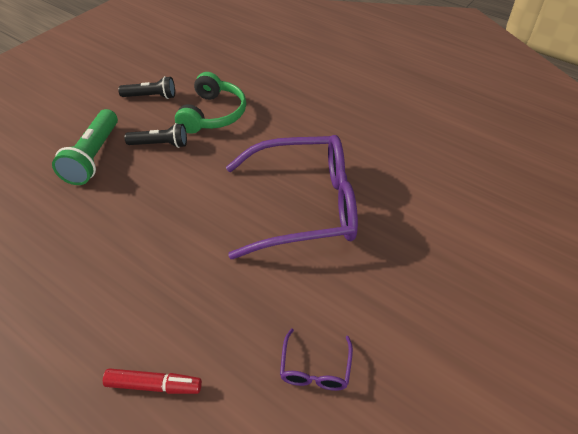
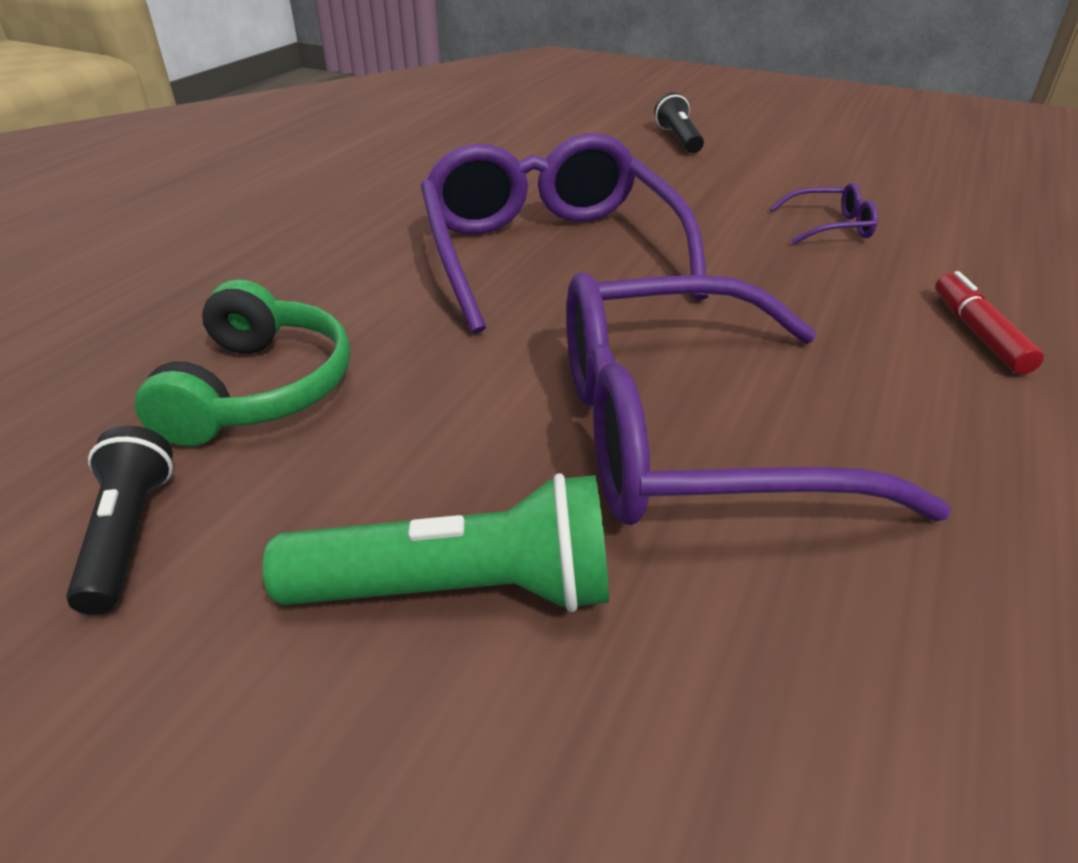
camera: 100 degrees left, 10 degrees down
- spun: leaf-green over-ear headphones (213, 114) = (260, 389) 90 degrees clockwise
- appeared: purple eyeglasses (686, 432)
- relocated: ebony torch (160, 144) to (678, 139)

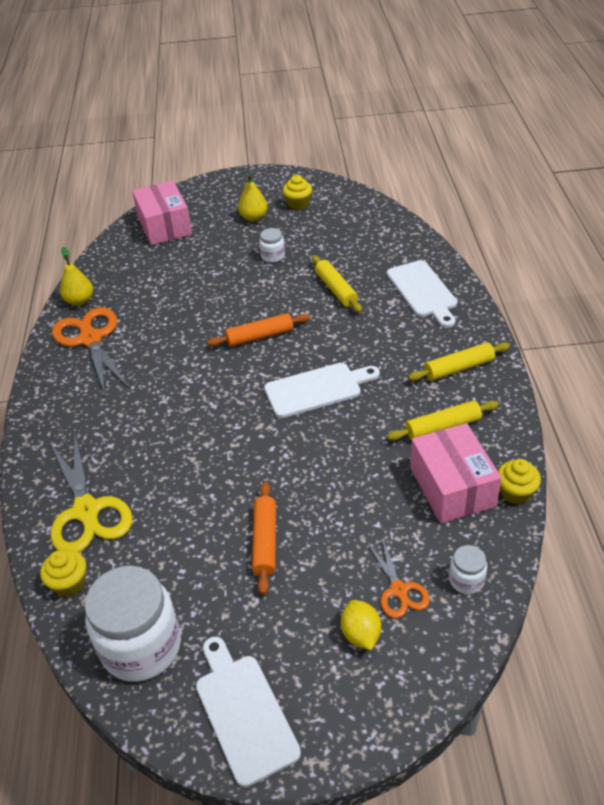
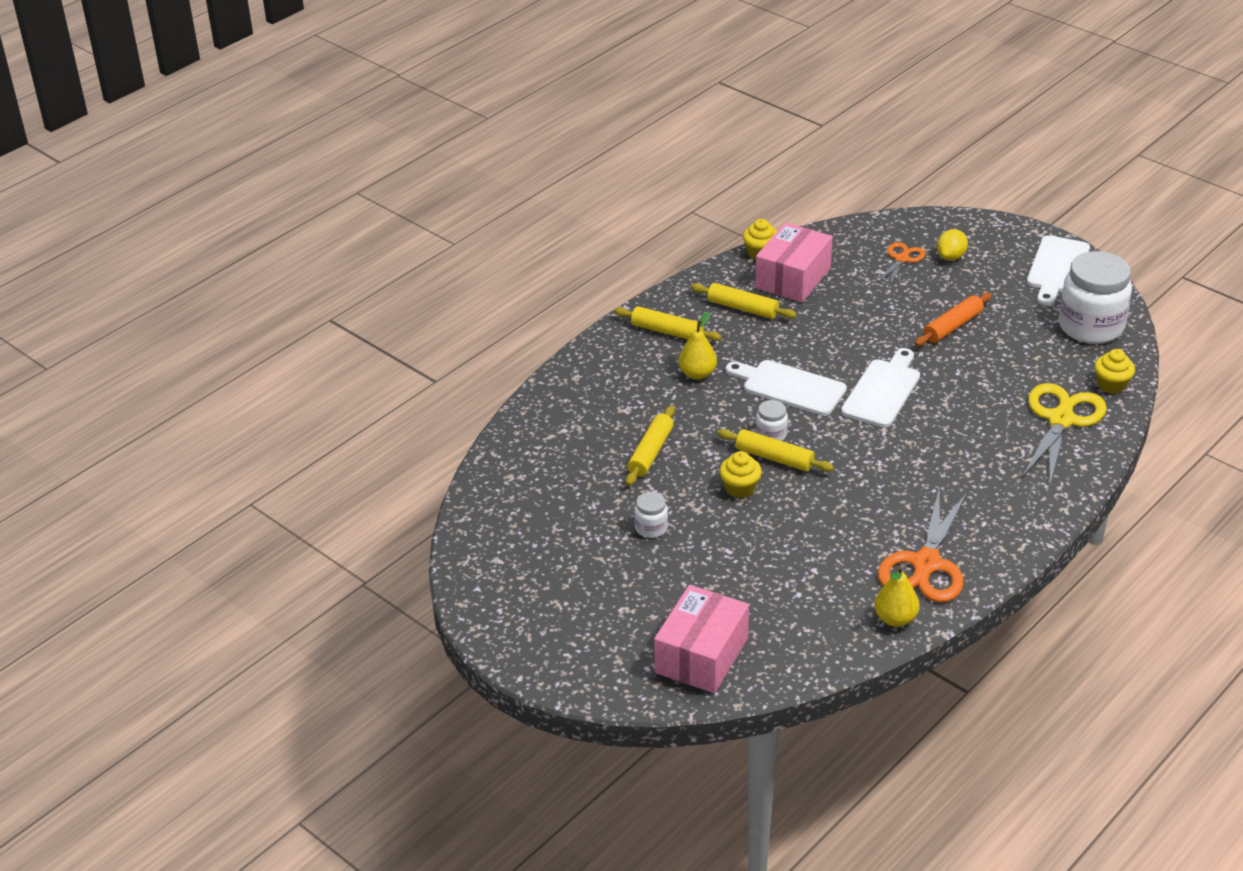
camera: 135 degrees left, 5 degrees down
- relocated: golden pear (254, 217) to (697, 374)
- colour: bright orange dough roller (260, 336) to golden dough roller (774, 458)
- relocated: golden cupcake (298, 204) to (740, 488)
- relocated: white jam jar (466, 580) to (771, 435)
- relocated: white chopping board (423, 291) to (883, 391)

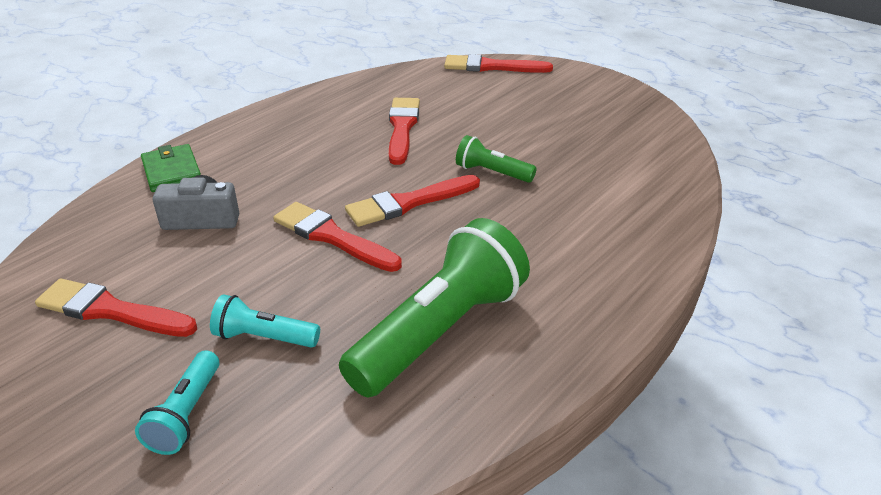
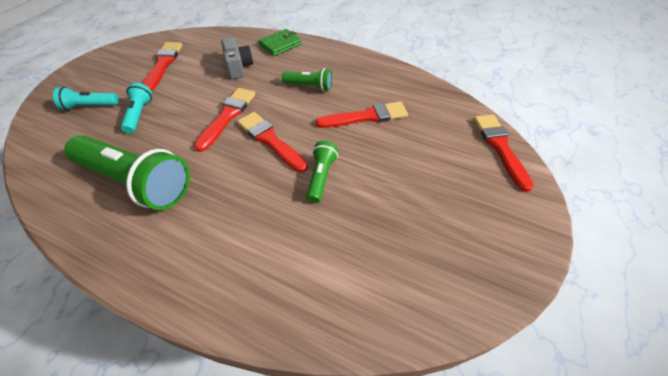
camera: 75 degrees right, 15 degrees up
- appeared: leaf-green torch (309, 86)

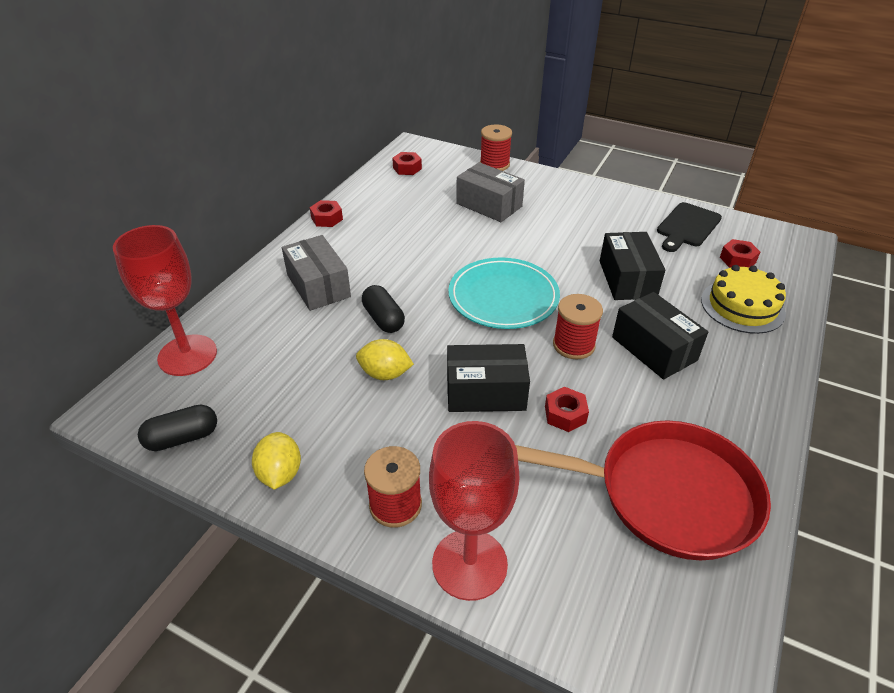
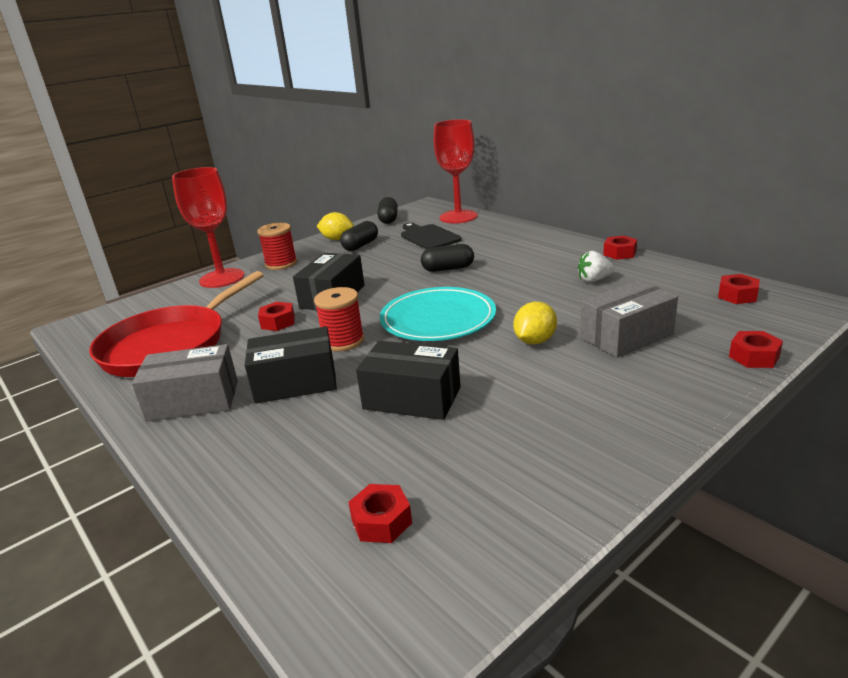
camera: 115 degrees right, 15 degrees down
- relocated: grey package (318, 286) to (193, 400)
- appeared: ebony capsule (360, 245)
- relocated: ebony chopping board (687, 227) to (428, 237)
- relocated: golden toy lemon (385, 374) to (535, 341)
- appeared: white berry (594, 280)
- exchanged: scarlet spool (494, 164) to scarlet nut (753, 357)
- missing: golden layer cake (742, 306)

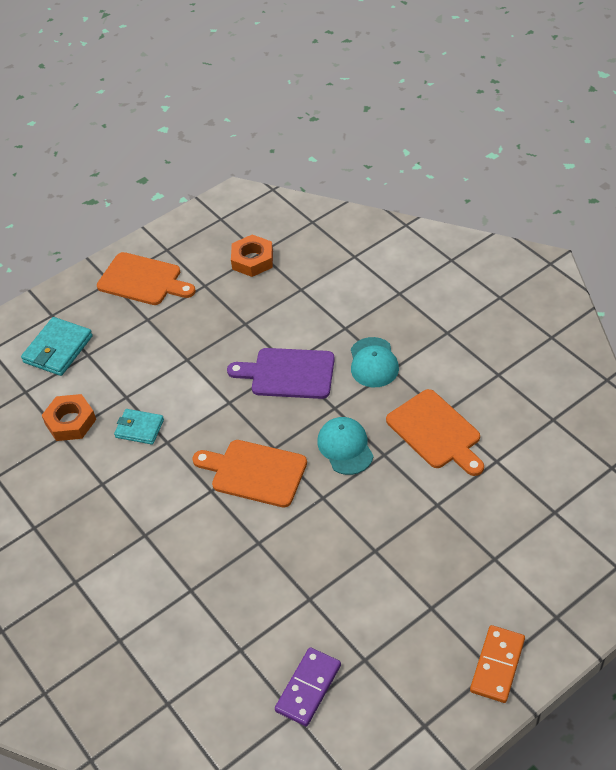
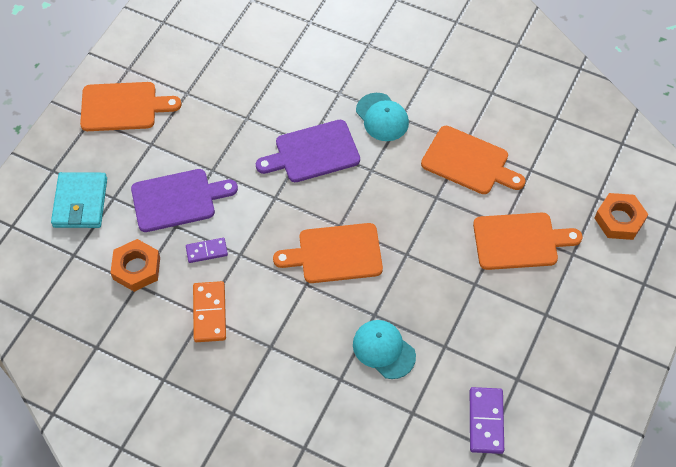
camera: 30 degrees left, 10 degrees up
- appeared: purple chopping board (178, 199)
- exchanged: turquoise wallet (139, 428) to purple domino tile (206, 251)
- relocated: bright orange domino tile (497, 665) to (209, 313)
- relocated: turquoise cap (345, 447) to (383, 350)
- appeared: bright orange chopping board (520, 241)
- relocated: bright orange nut (252, 260) to (619, 220)

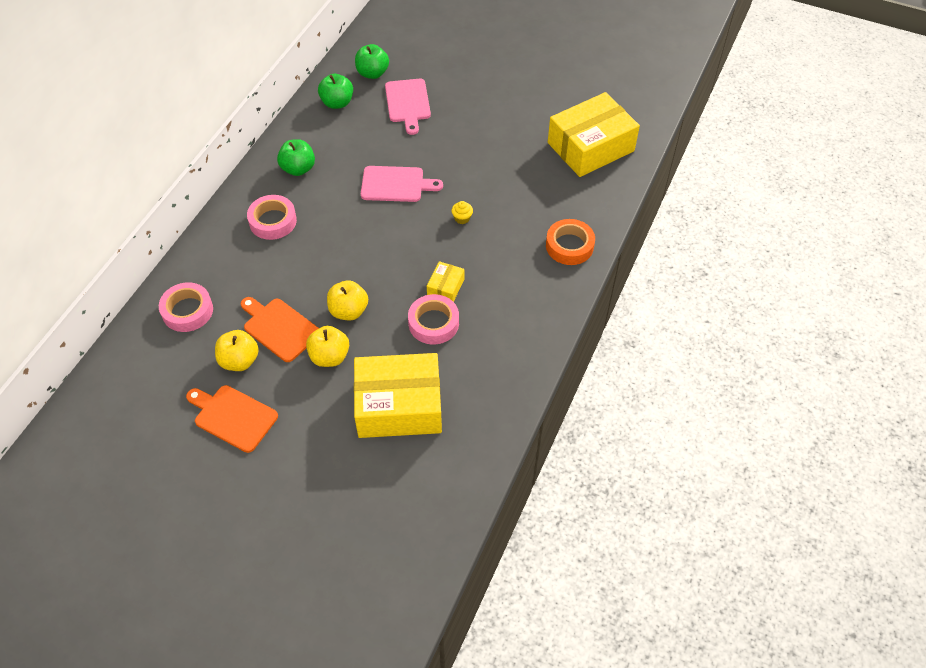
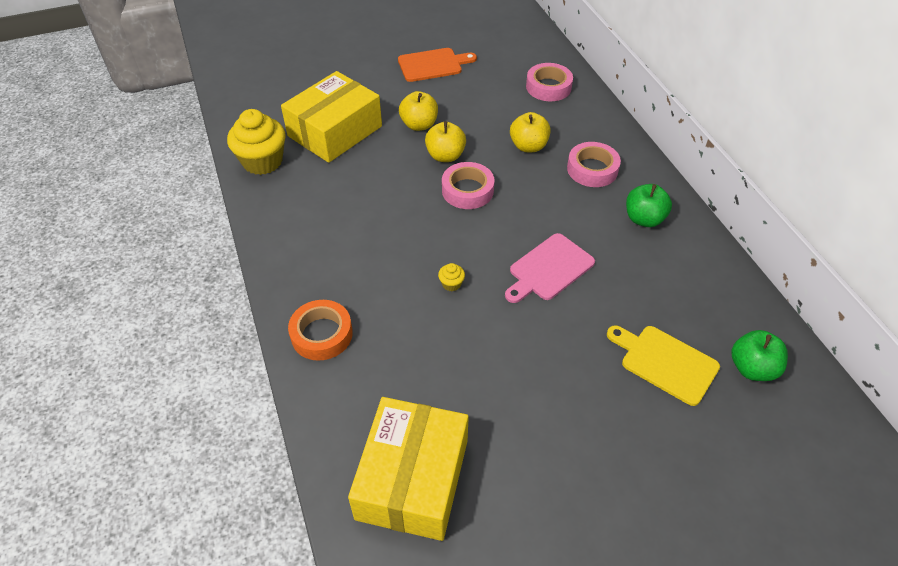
camera: 135 degrees right, 5 degrees down
- appeared: golden cupcake (262, 161)
- relocated: pink tape (433, 323) to (467, 190)
- relocated: golden toy apple (239, 360) to (528, 146)
- colour: pink chopping board (408, 103) to golden chopping board (665, 362)
- missing: bright orange chopping board (279, 328)
- missing: leaf-green toy apple (337, 103)
- missing: golden package (445, 287)

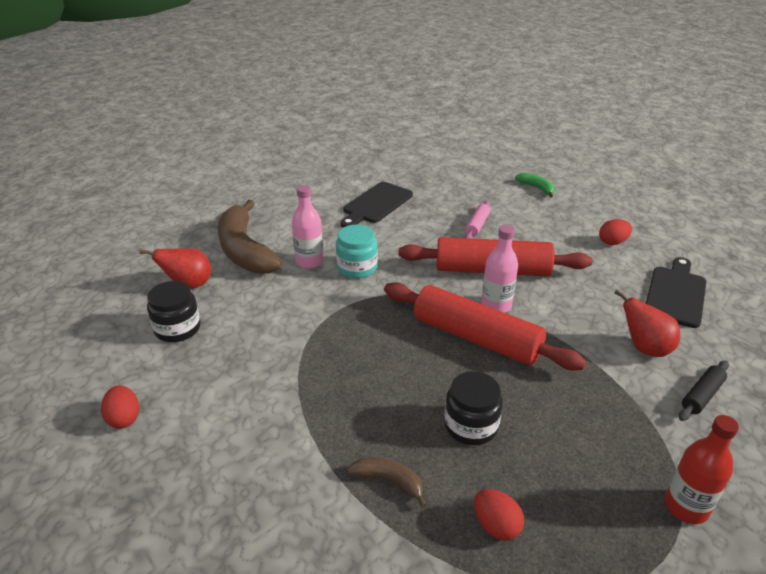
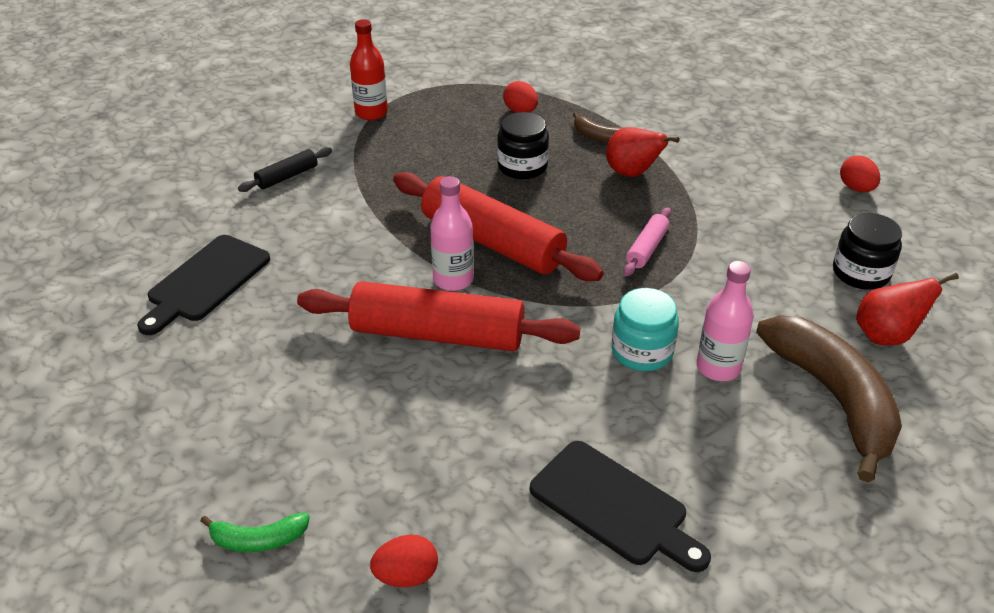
camera: 175 degrees left, 5 degrees up
- spun: leaf-green toy banana (536, 188) = (258, 540) 60 degrees counterclockwise
- relocated: scarlet egg (612, 242) to (406, 575)
- spun: ebony chopping board (376, 204) = (614, 506) 90 degrees clockwise
- relocated: scarlet pear (644, 348) to (632, 173)
- relocated: pink dough roller (477, 225) to (647, 248)

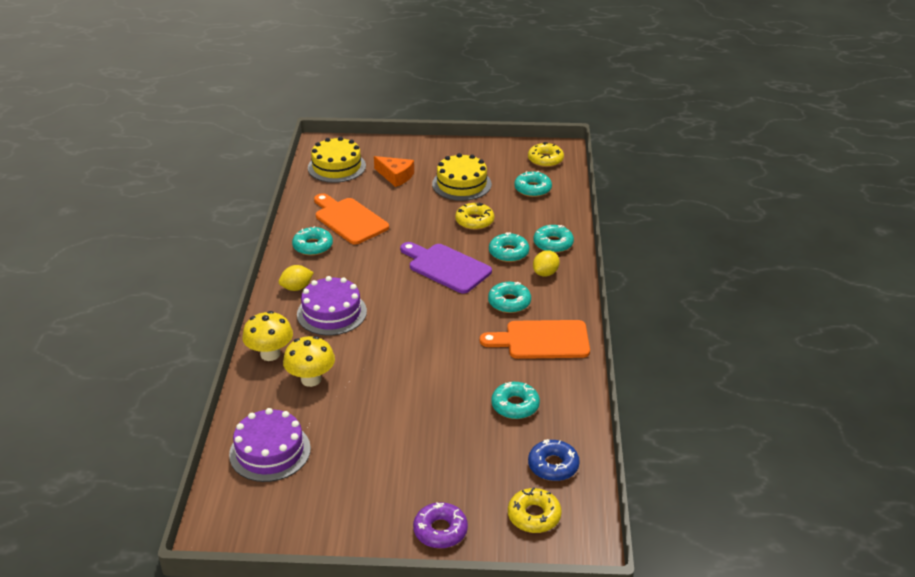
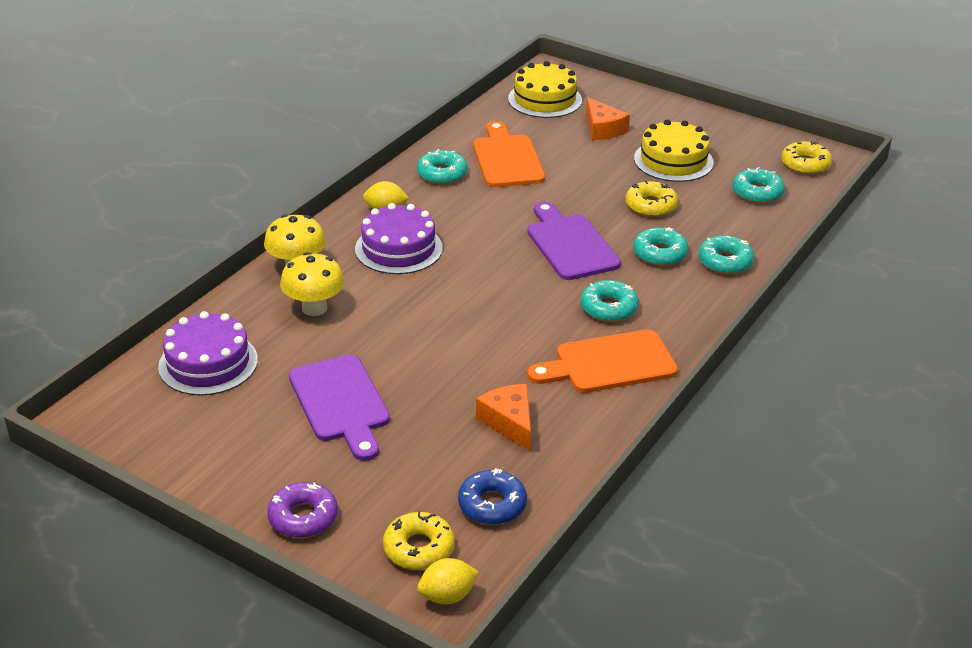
camera: 30 degrees right, 0 degrees up
- appeared: purple chopping board (341, 403)
- relocated: golden toy lemon (545, 273) to (447, 596)
- exchanged: turquoise glazed donut (515, 405) to bright orange piece of cheese (509, 422)
- spun: bright orange chopping board (542, 340) = (609, 363) 45 degrees counterclockwise

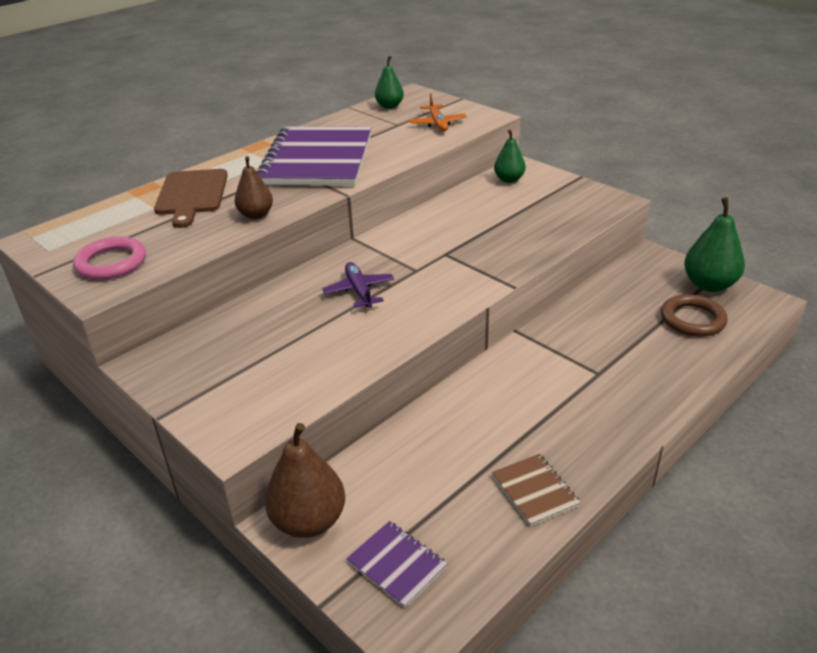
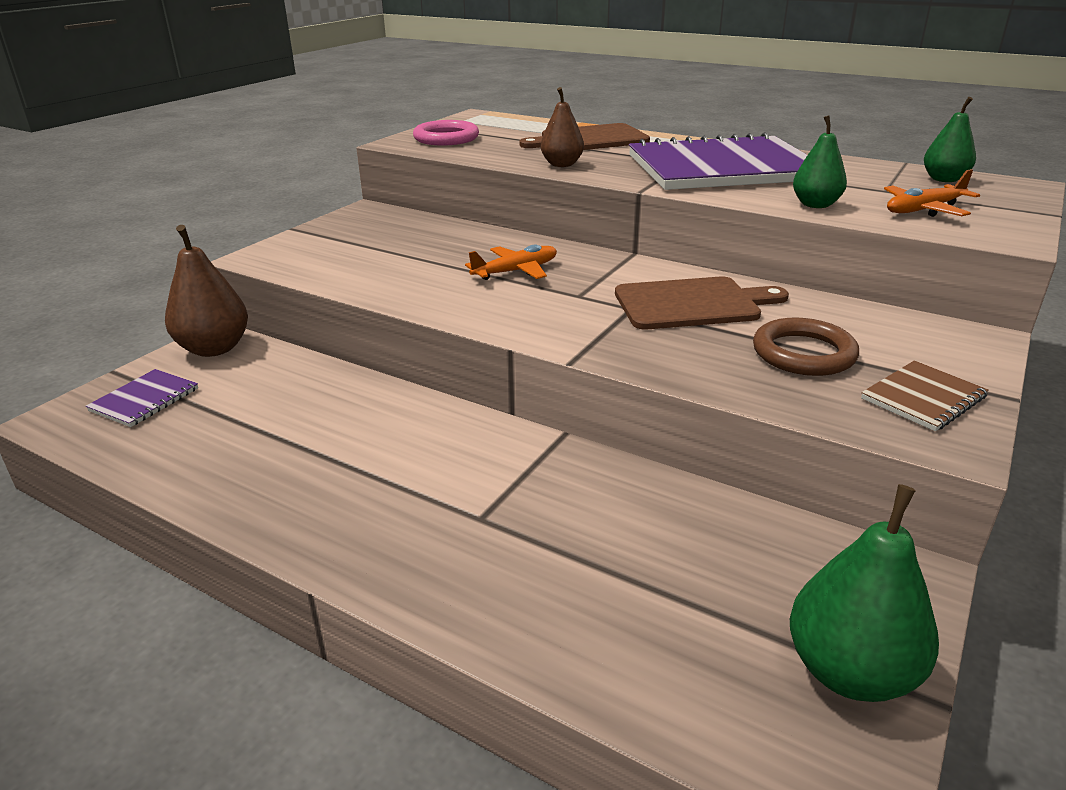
camera: 75 degrees right, 5 degrees down
- colour: purple plane (359, 291) to bright orange plane (515, 271)
- appeared: brown chopping board (692, 304)
- relocated: brown ring (692, 319) to (803, 353)
- relocated: leaf-green pear (509, 180) to (815, 205)
- relocated: brown notebook (534, 491) to (923, 398)

